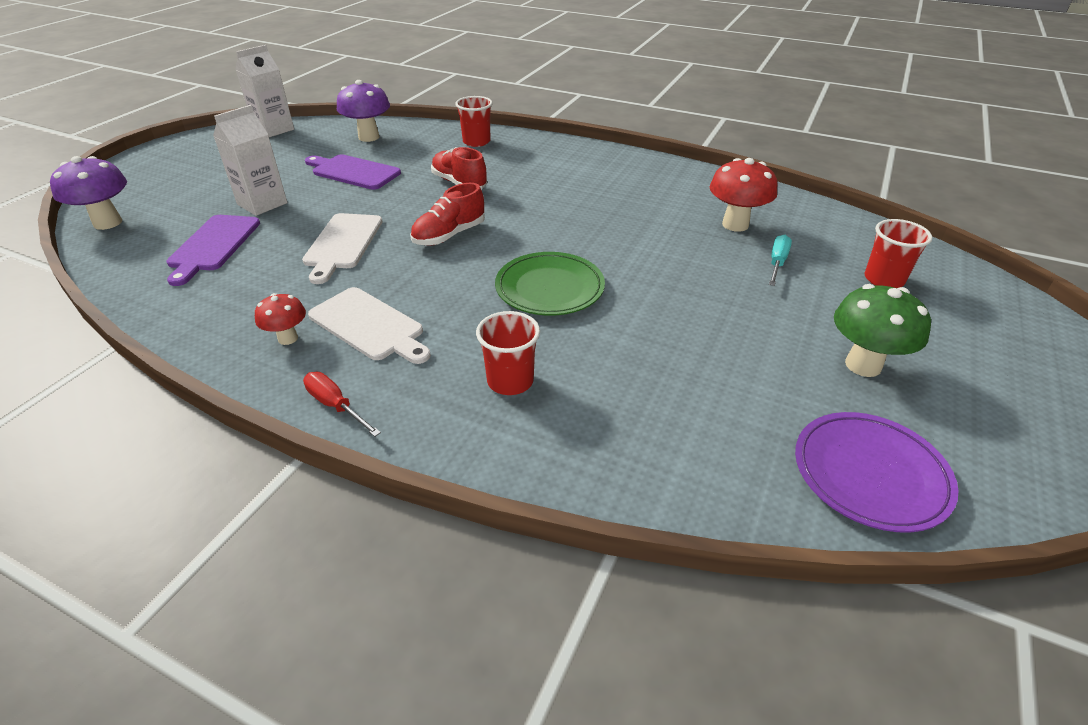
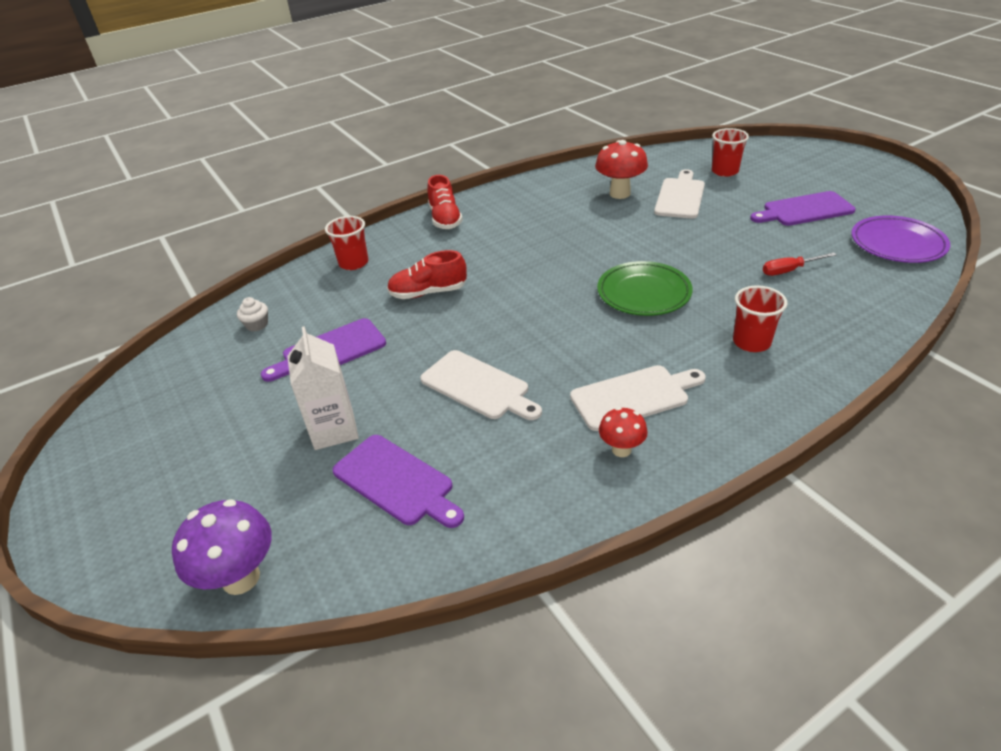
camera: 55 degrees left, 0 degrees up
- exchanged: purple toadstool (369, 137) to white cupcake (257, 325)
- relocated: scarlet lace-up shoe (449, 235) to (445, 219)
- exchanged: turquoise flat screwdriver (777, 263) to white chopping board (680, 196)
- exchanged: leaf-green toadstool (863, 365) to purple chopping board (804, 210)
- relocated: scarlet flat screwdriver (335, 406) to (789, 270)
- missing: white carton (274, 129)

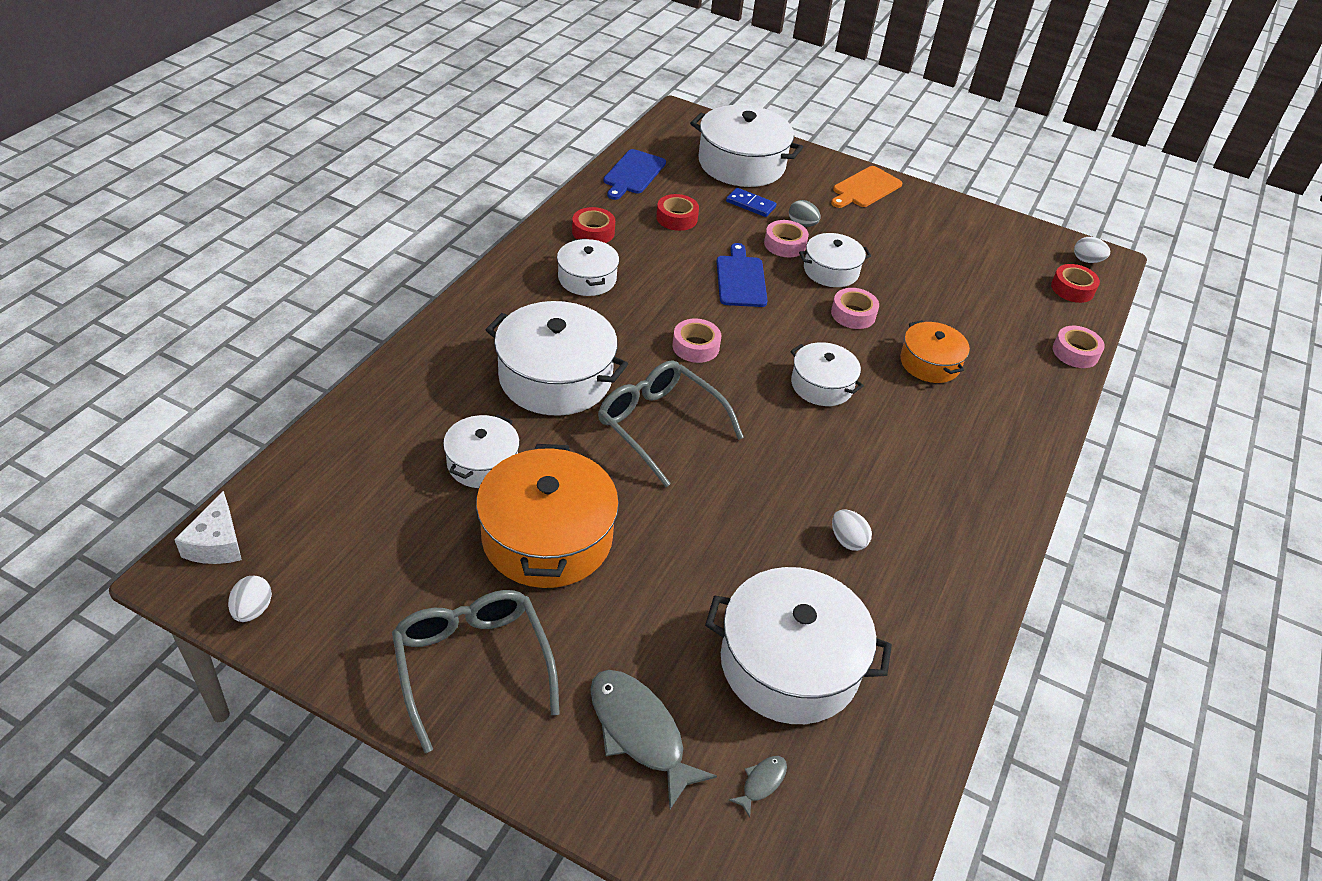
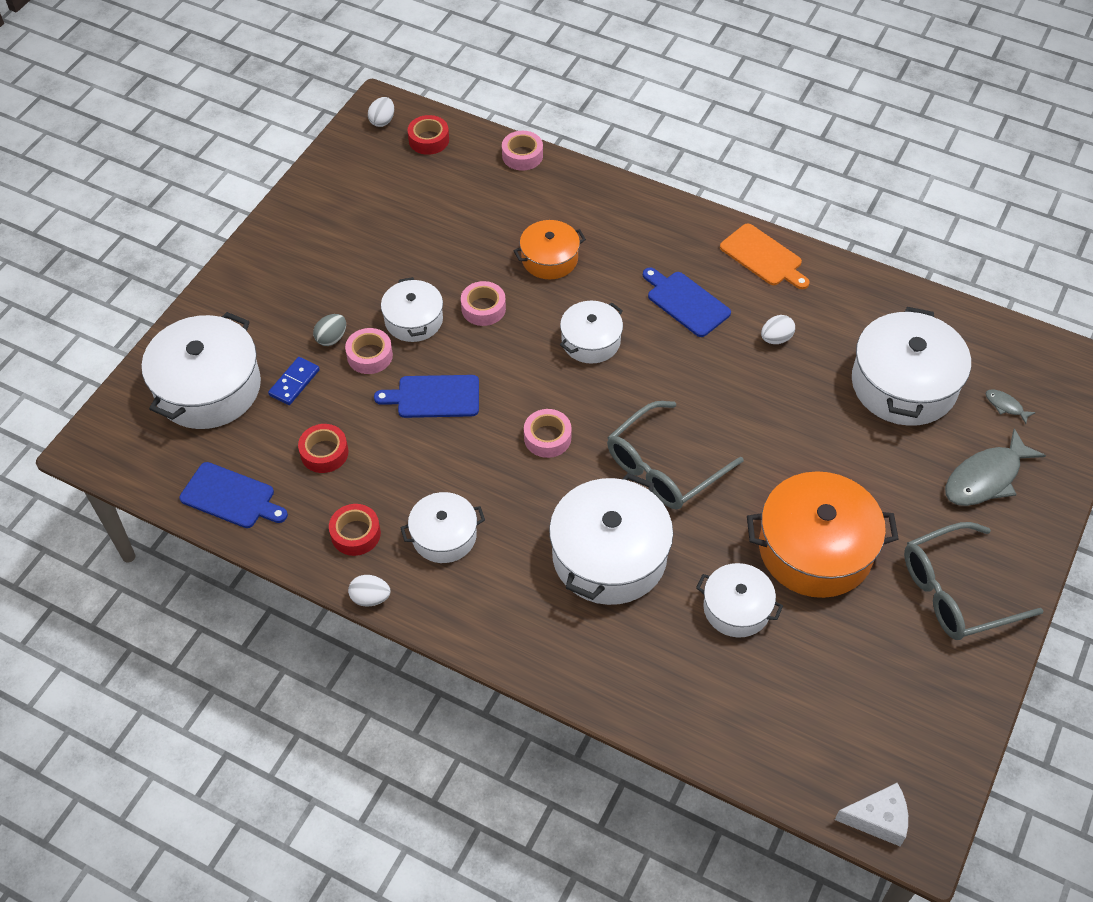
camera: 85 degrees left, 10 degrees up
- relocated: white egg (253, 610) to (370, 598)
- appeared: royal blue chopping board (686, 302)
- relocated: bright orange chopping board (865, 188) to (763, 257)

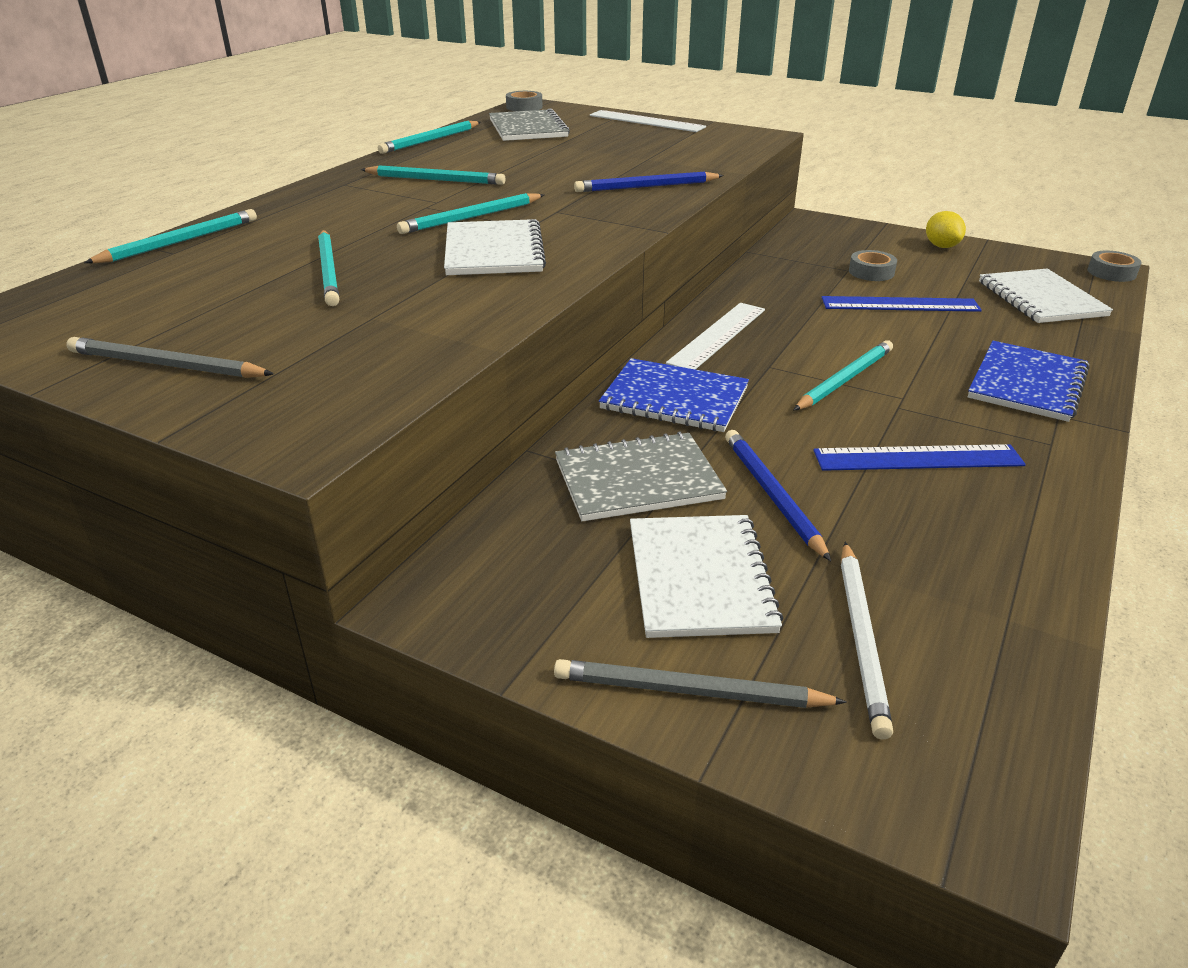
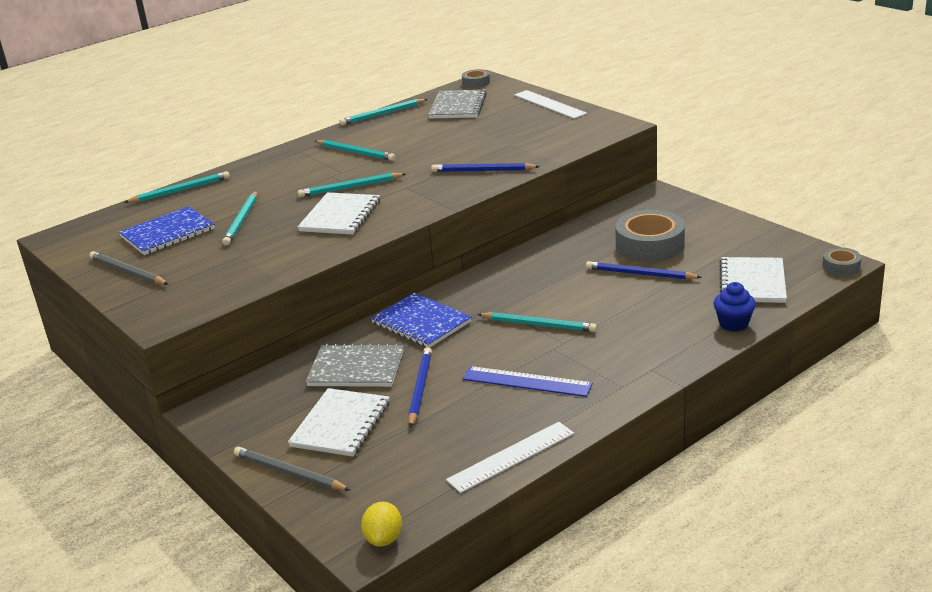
camera: 25 degrees right, 5 degrees down
- relocated: royal blue notebook (1027, 384) to (168, 233)
- relocated: golden toy lemon (941, 246) to (384, 539)
- relocated: white ruler (717, 335) to (511, 456)
- spun: turquoise wooden pencil (844, 379) = (539, 325) 45 degrees clockwise
- exchanged: royal blue ruler (900, 304) to royal blue wooden pencil (640, 274)
- size: grey tape (871, 272) = (650, 245) x2.00
- appeared: royal blue cupcake (733, 324)
- missing: white wooden pencil (862, 638)

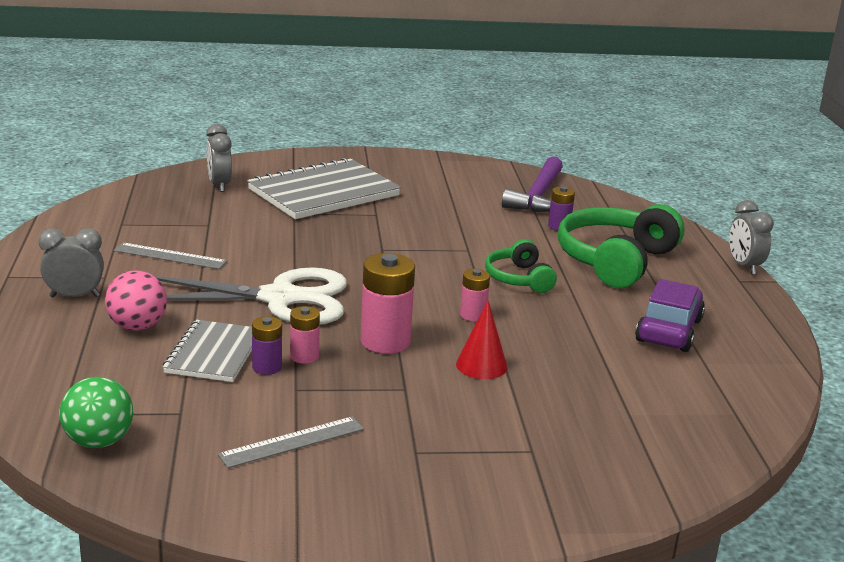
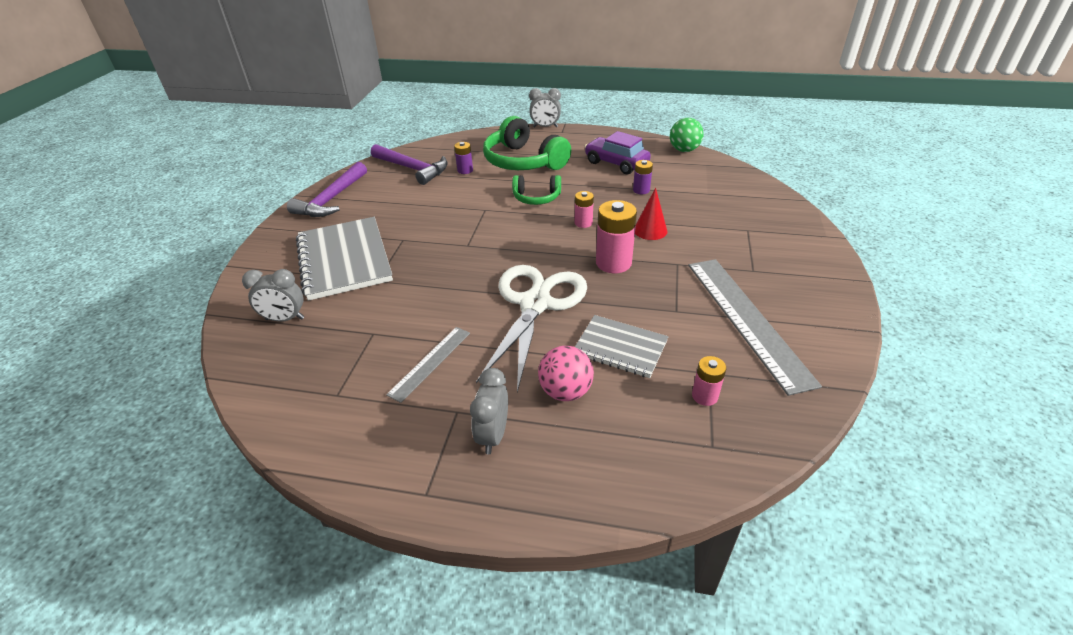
camera: 70 degrees left, 15 degrees up
- appeared: purple hammer (332, 199)
- relocated: purple AA battery (267, 367) to (641, 190)
- relocated: leaf-green sphere (99, 442) to (684, 150)
- size: grey ruler (292, 442) = (747, 319) x1.92
- relocated: pink AA battery (304, 356) to (704, 396)

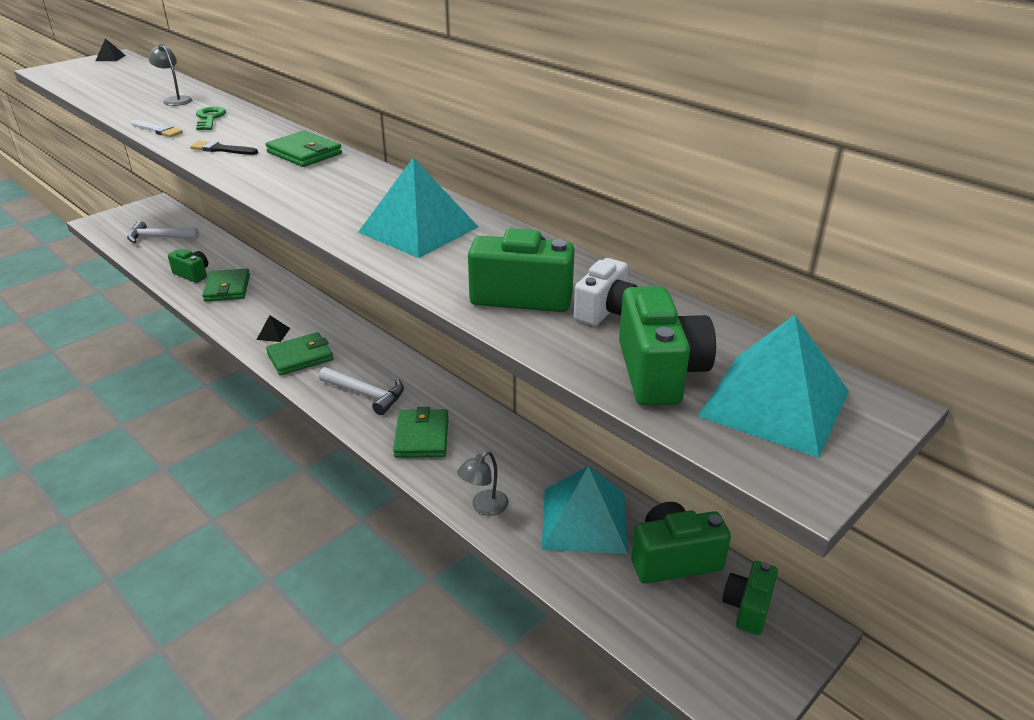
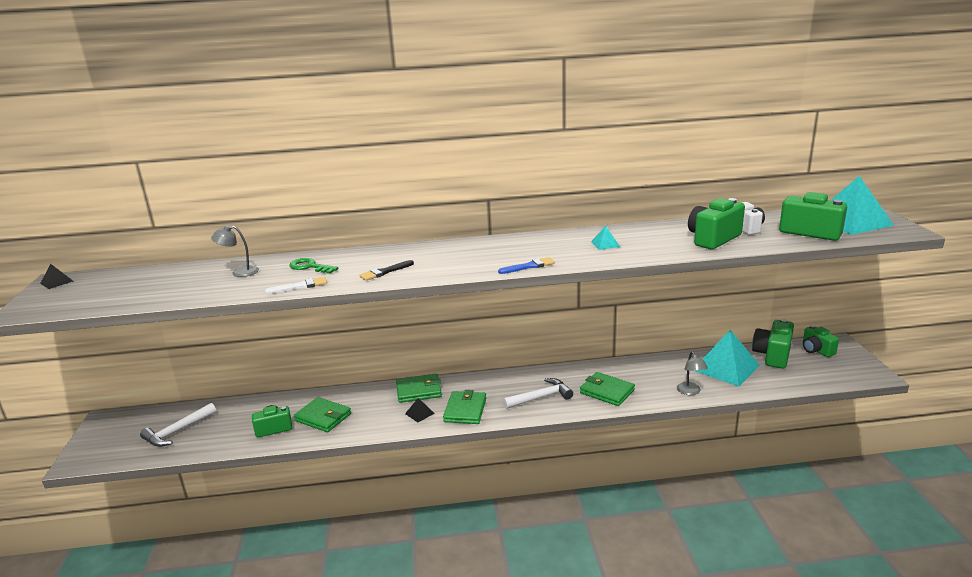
camera: 50 degrees left, 10 degrees down
- relocated: leaf-green wallet (304, 153) to (419, 391)
- appeared: royal blue paintbrush (529, 266)
- size: turquoise pyramid (418, 229) = (605, 244) x0.41

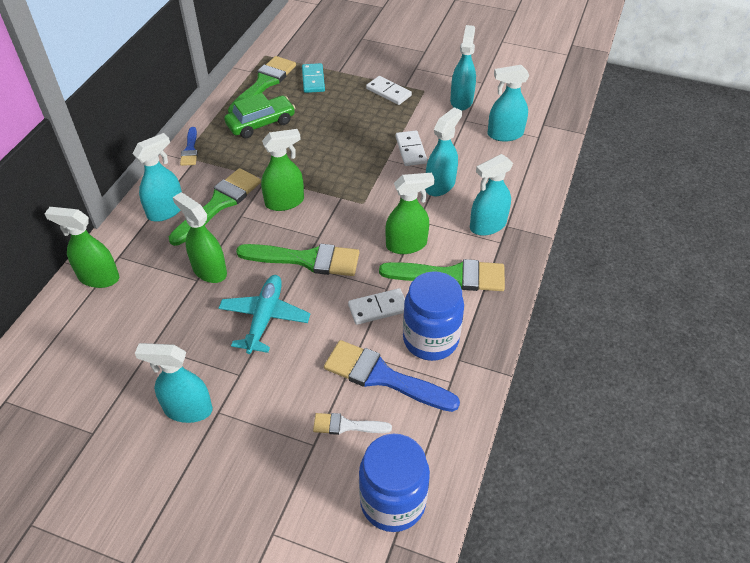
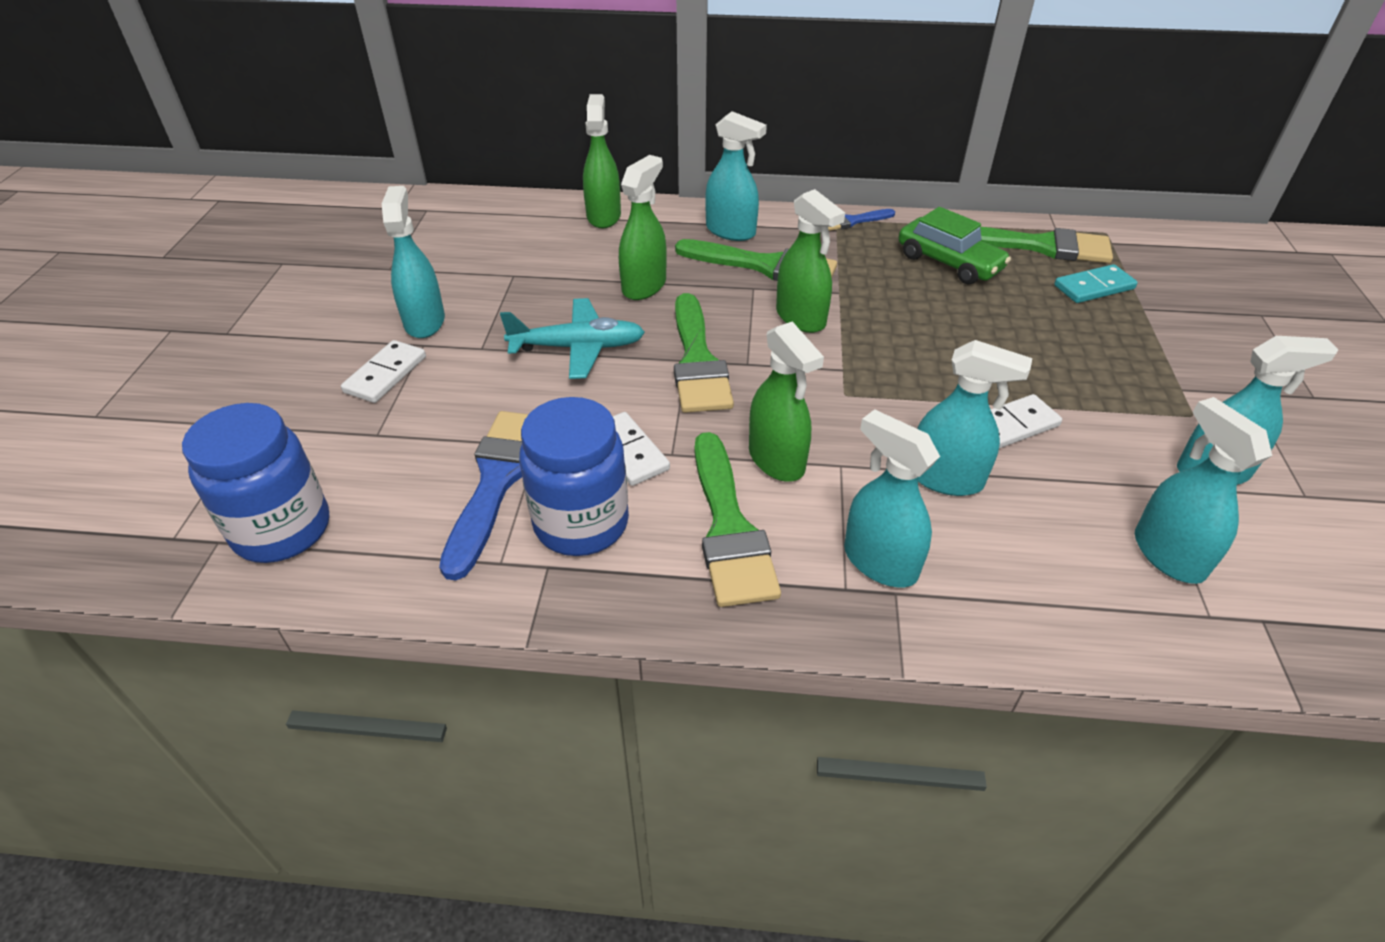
camera: 75 degrees right, 5 degrees down
- relocated: white domino tile (388, 92) to (385, 374)
- missing: white paintbrush (346, 425)

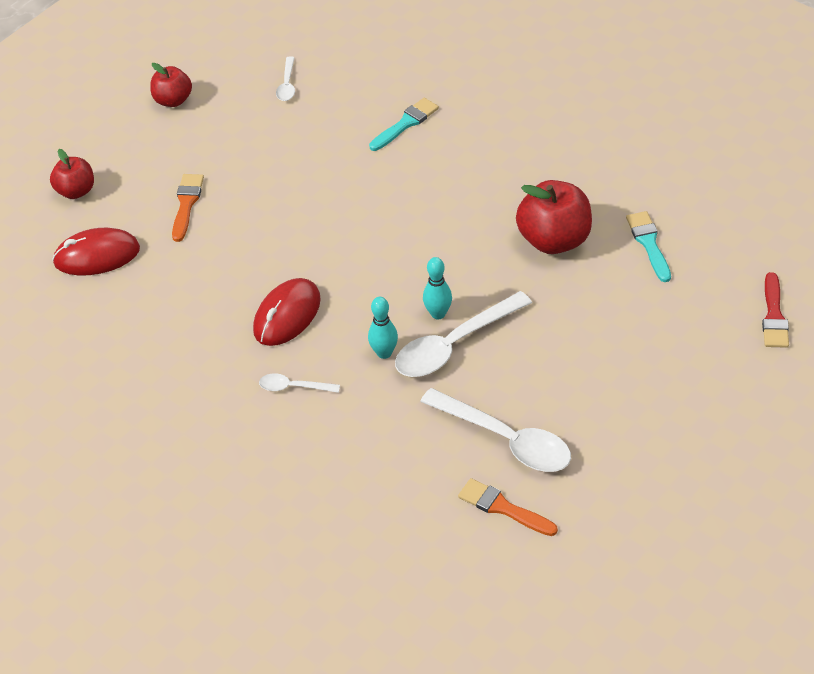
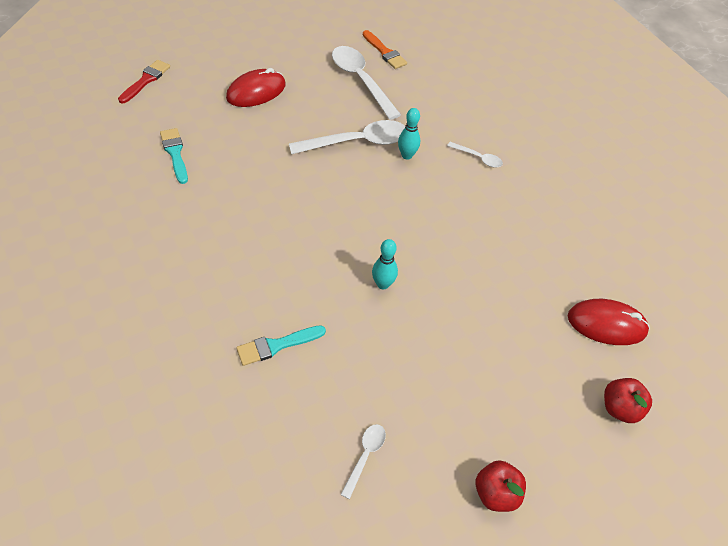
camera: 165 degrees left, 5 degrees up
- spun: turquoise paintbrush (649, 244) = (175, 153) 150 degrees clockwise
- relocated: scarlet PC mouse (287, 315) to (256, 91)
- relocated: turquoise tenpin (438, 314) to (383, 284)
- missing: bright orange paintbrush (186, 204)
- missing: scarlet toy apple (554, 240)

